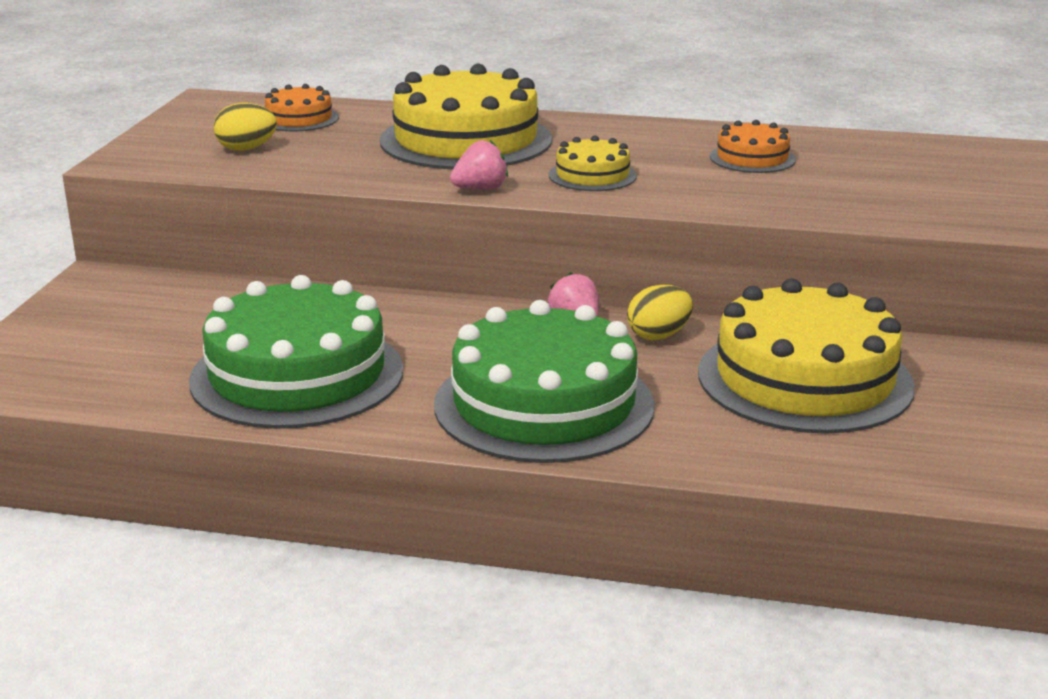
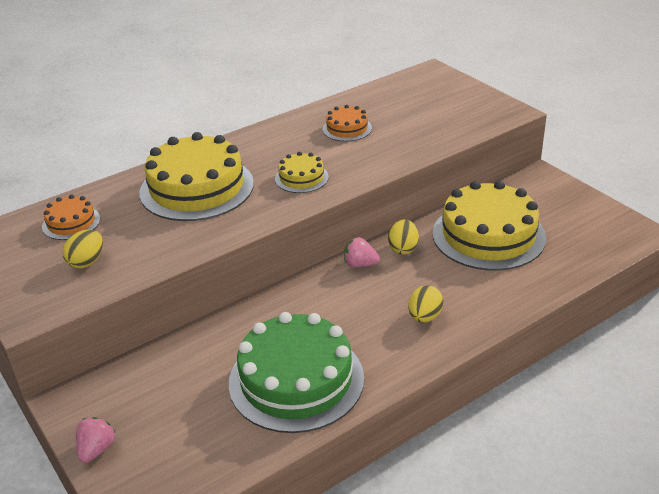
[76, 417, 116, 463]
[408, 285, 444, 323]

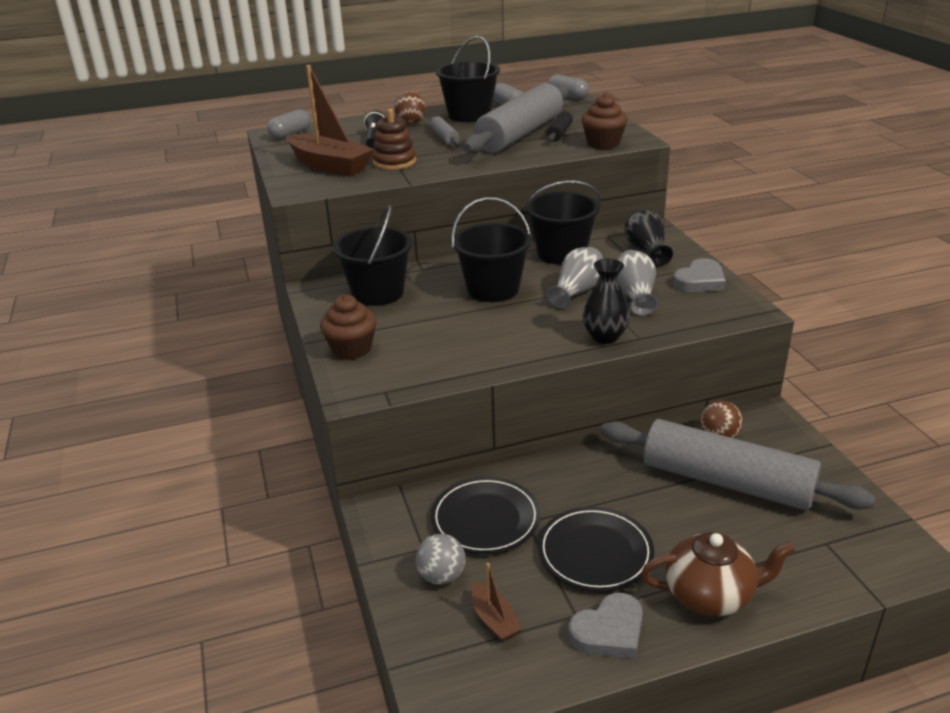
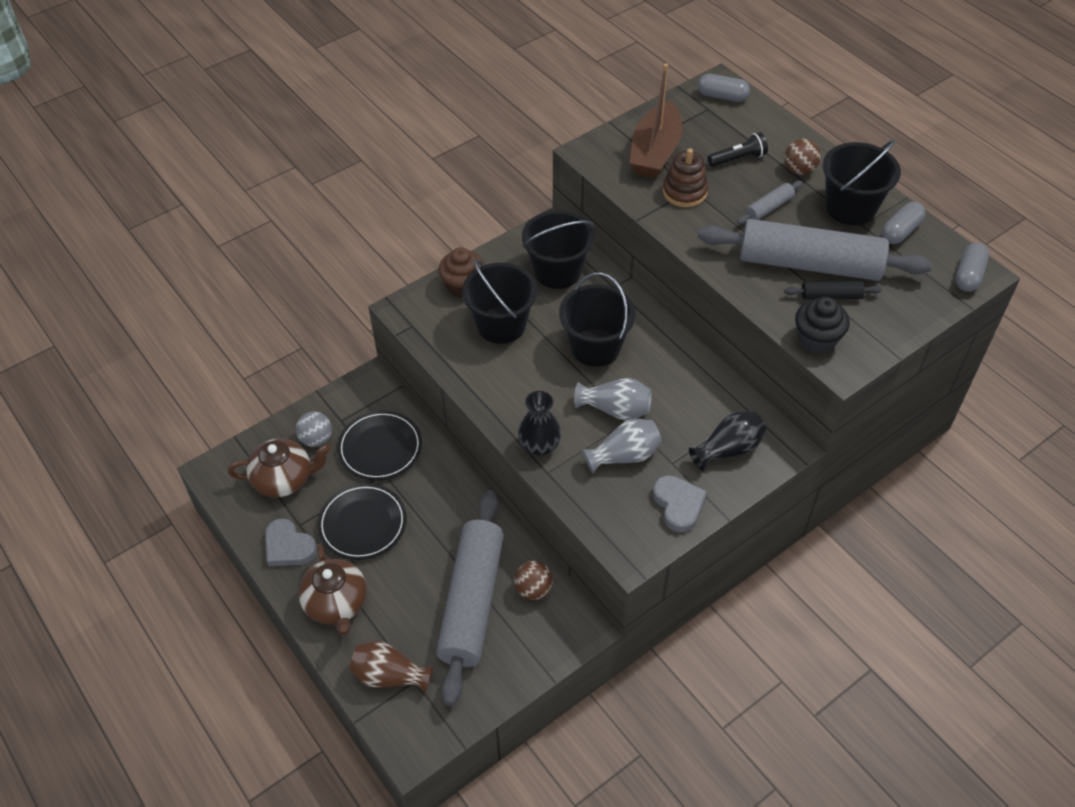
[795, 297, 850, 354]
[462, 259, 537, 344]
[653, 475, 707, 533]
[228, 438, 331, 497]
[349, 641, 433, 693]

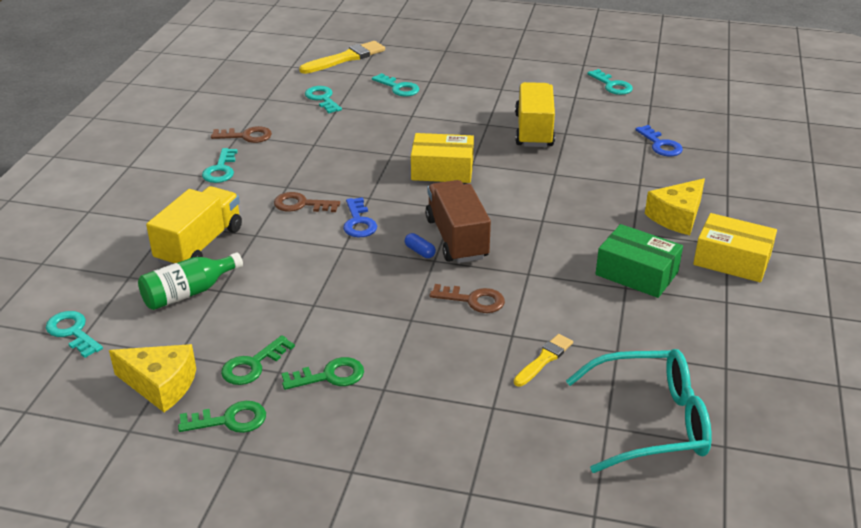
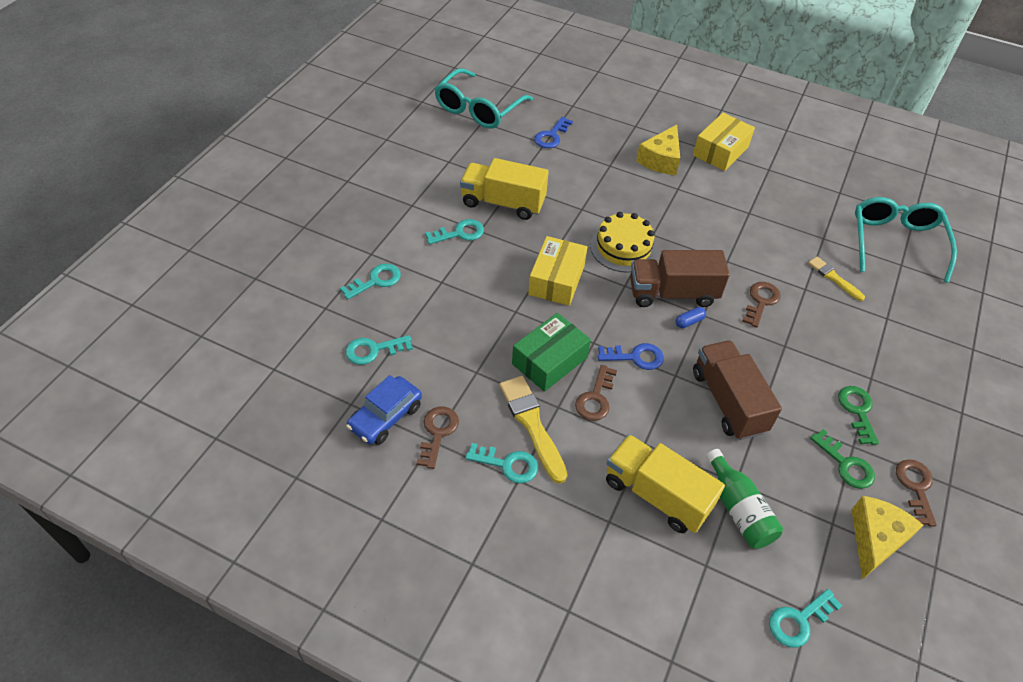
[499, 376, 567, 484]
[425, 219, 484, 244]
[534, 117, 573, 148]
[636, 125, 680, 175]
[512, 313, 591, 392]
[896, 459, 937, 527]
[434, 68, 533, 129]
[590, 212, 657, 273]
[693, 340, 782, 440]
[346, 375, 422, 445]

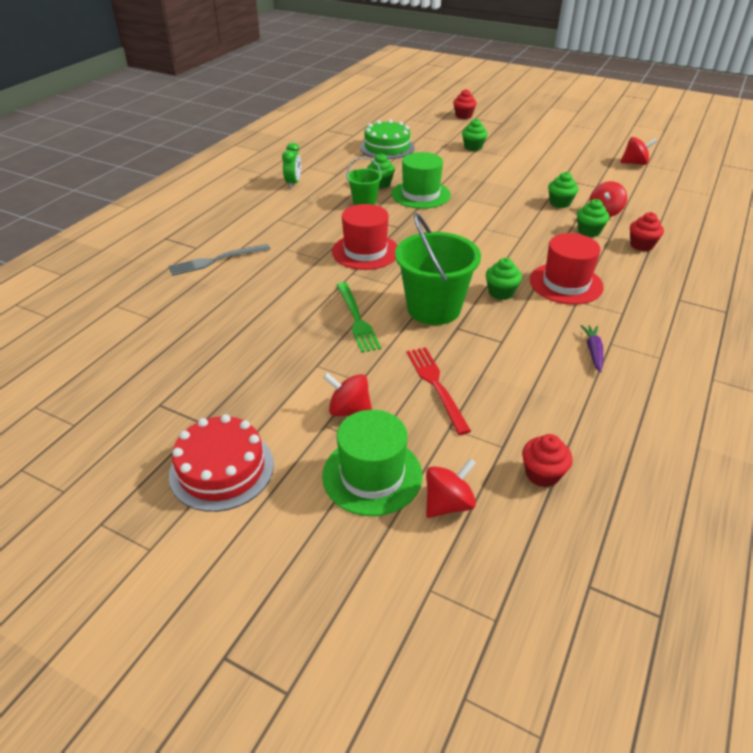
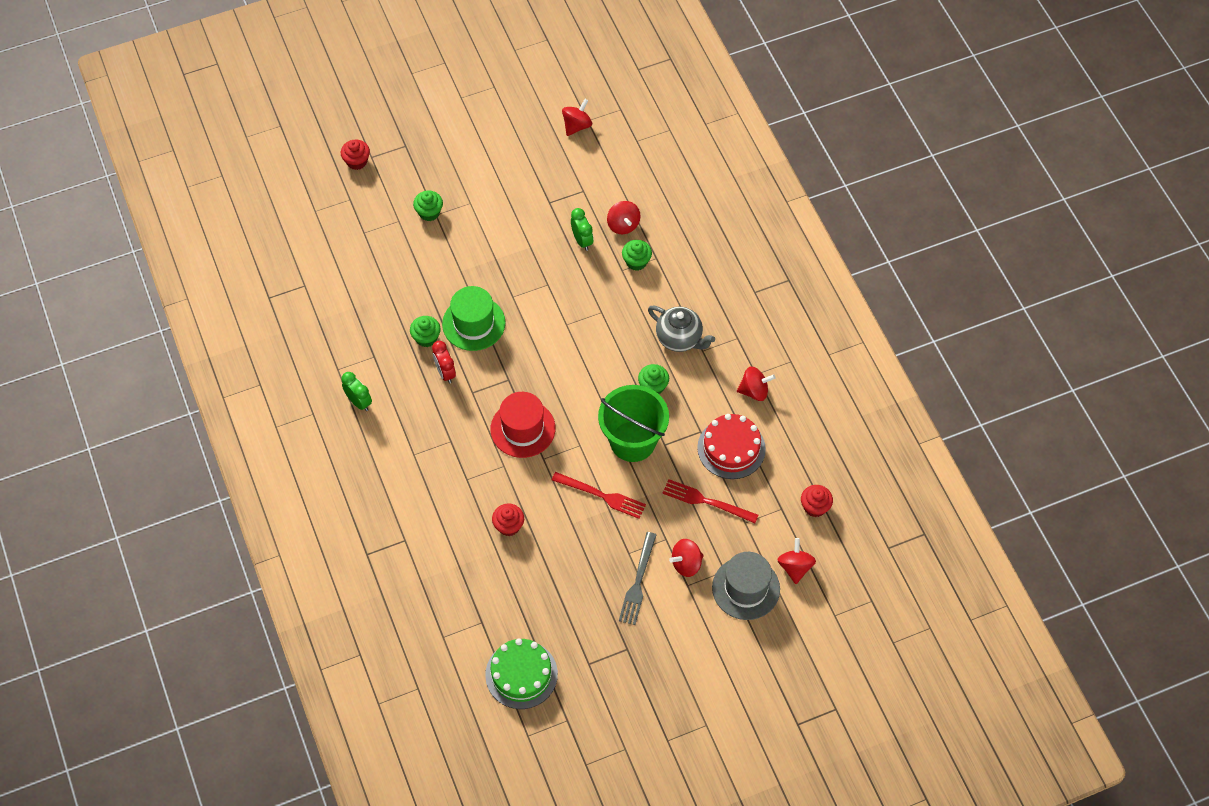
[485, 638, 558, 709]
[432, 341, 456, 384]
[571, 208, 593, 251]
[492, 504, 524, 536]
[648, 306, 715, 352]
[619, 532, 657, 625]
[552, 472, 646, 519]
[737, 367, 776, 401]
[712, 552, 780, 620]
[697, 414, 766, 479]

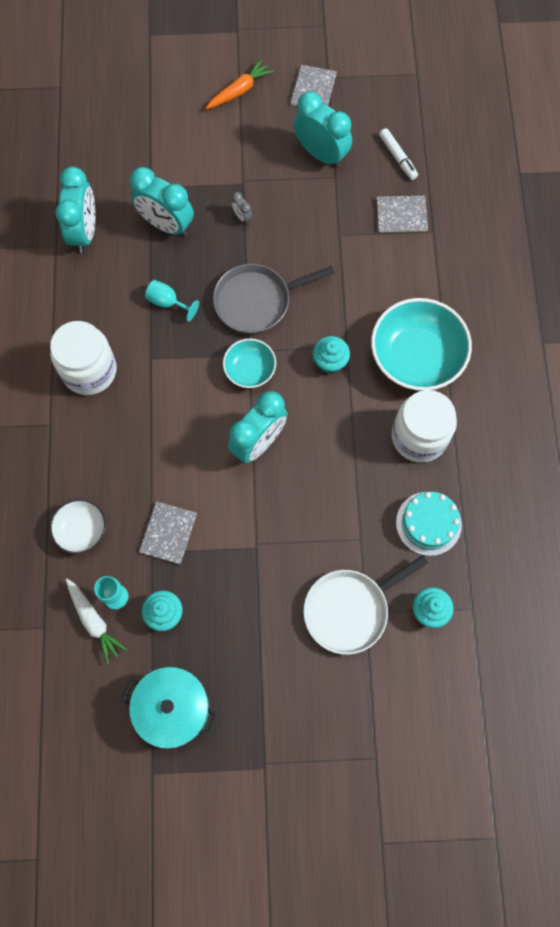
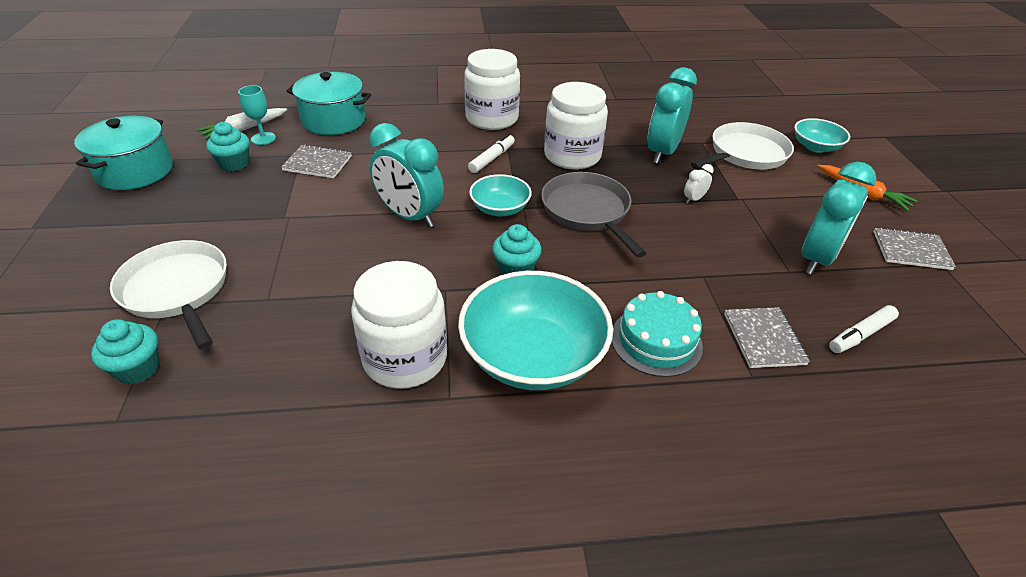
[55, 167, 95, 253] (first image)
[684, 164, 714, 203]
[544, 82, 608, 170]
[612, 291, 703, 377]
[286, 72, 371, 135]
[794, 118, 850, 153]
[691, 122, 794, 169]
[468, 134, 515, 173]

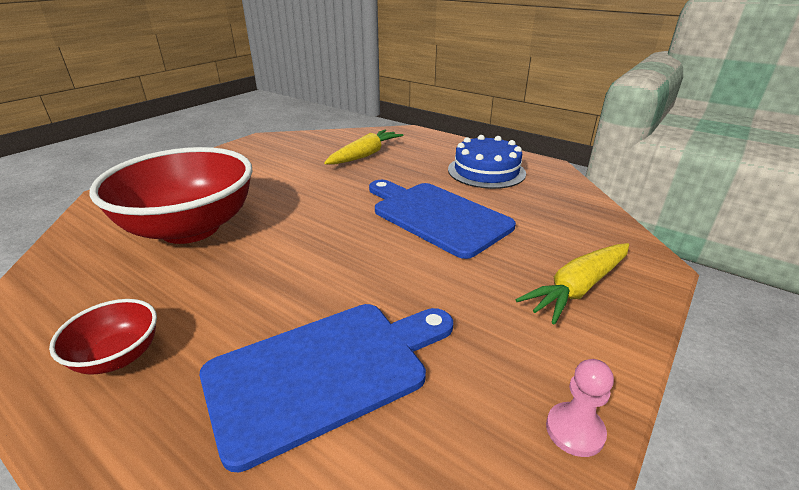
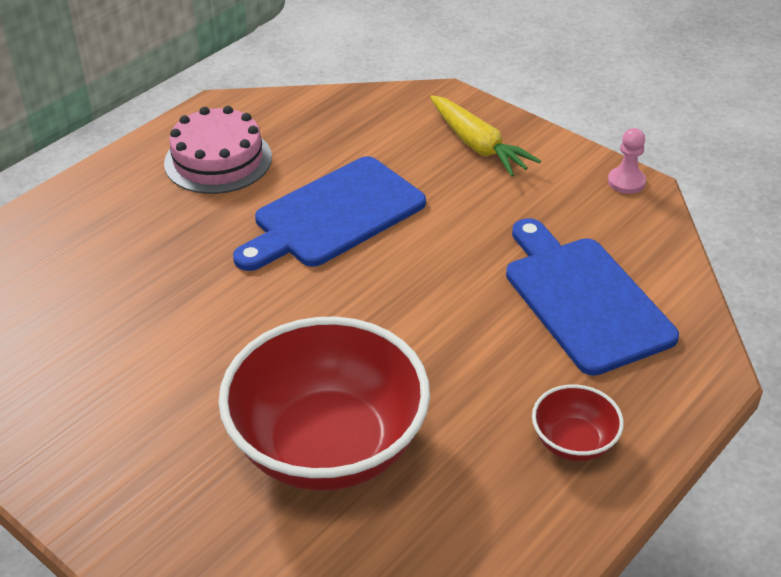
[324, 130, 404, 164] (first image)
[164, 106, 272, 194]

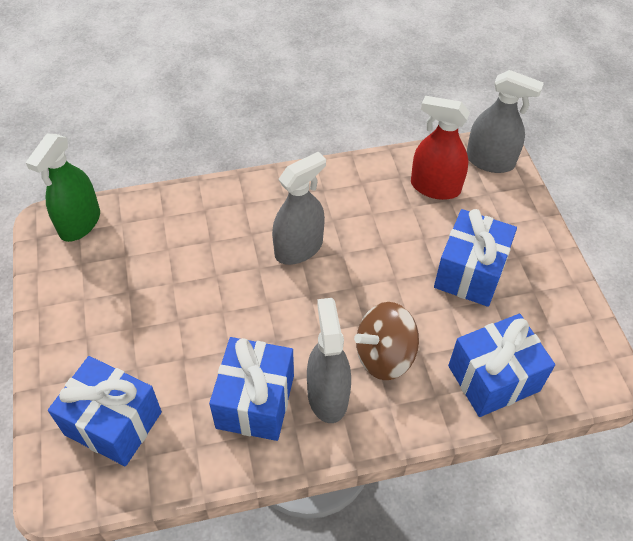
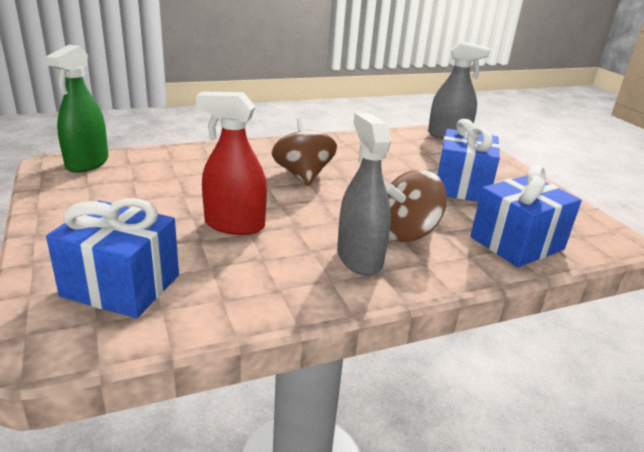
[196, 92, 267, 235]
[271, 118, 337, 186]
[209, 337, 294, 441] (first image)

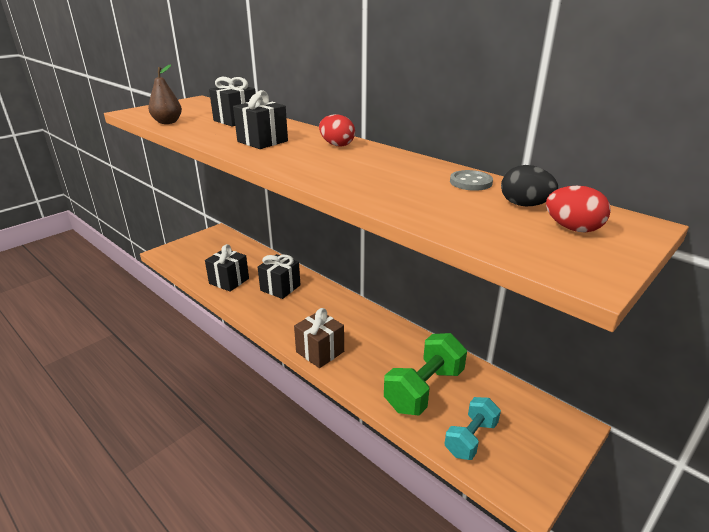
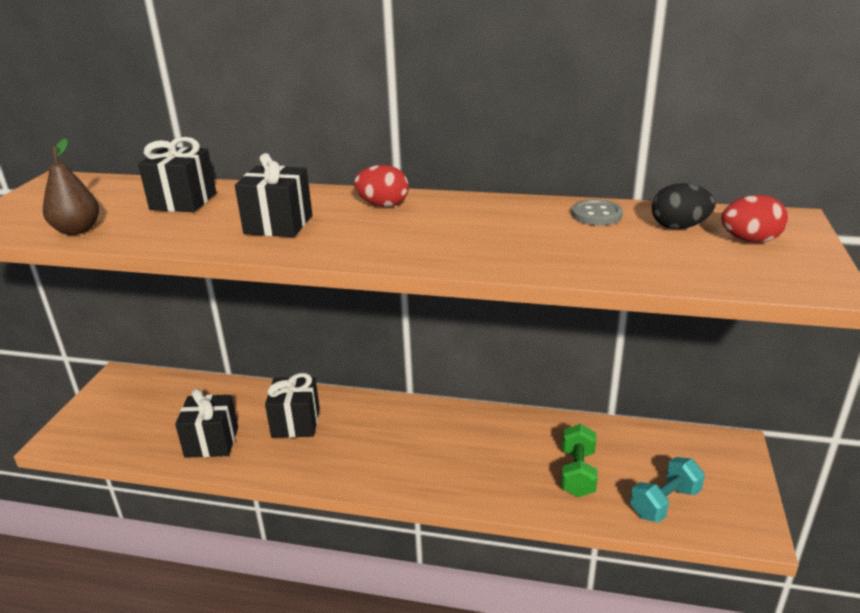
[294, 308, 344, 368] (first image)
[561, 424, 598, 497]
[630, 457, 705, 523]

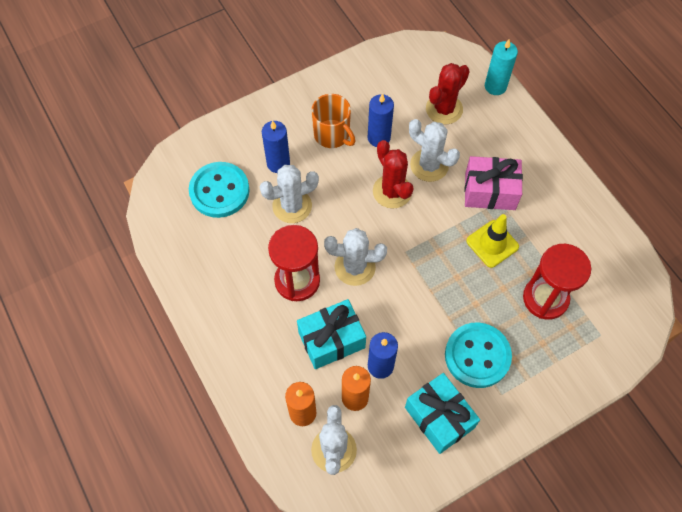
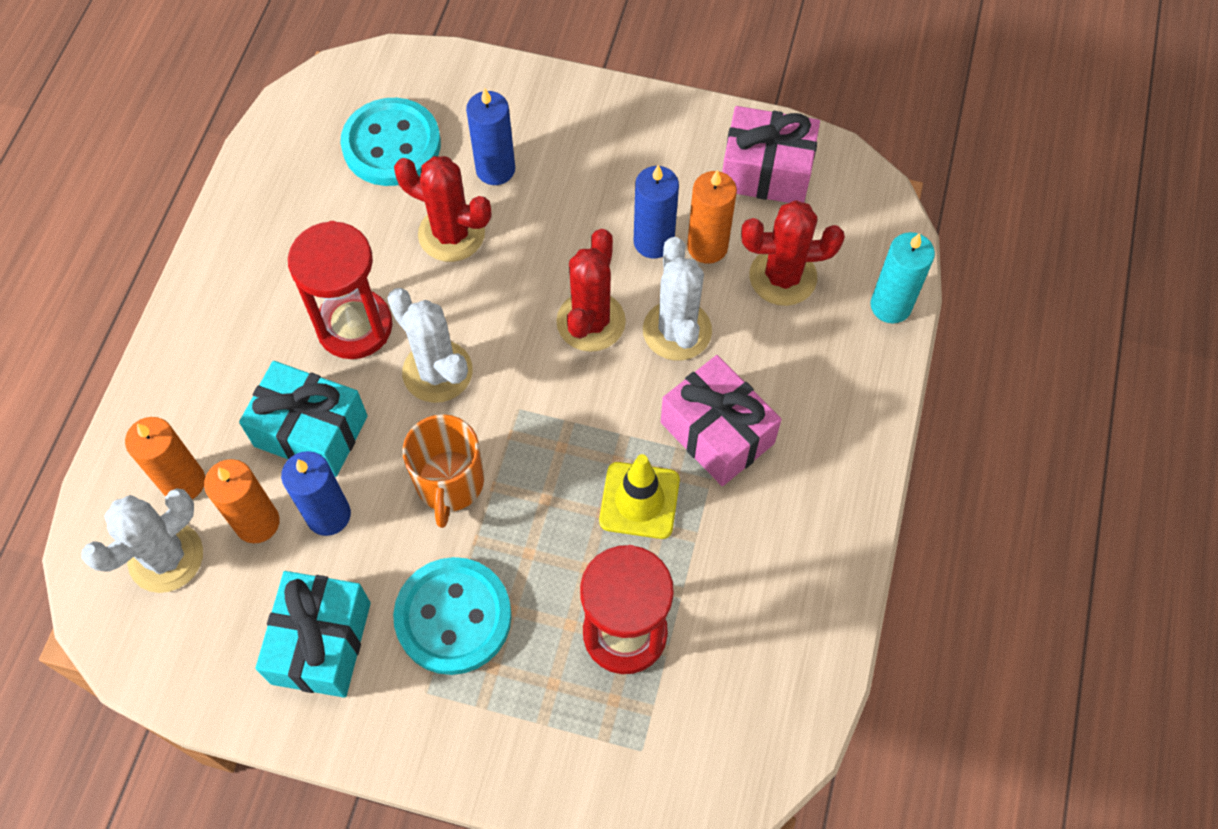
[403, 414, 484, 528]
[394, 156, 491, 262]
[722, 106, 820, 203]
[687, 170, 737, 264]

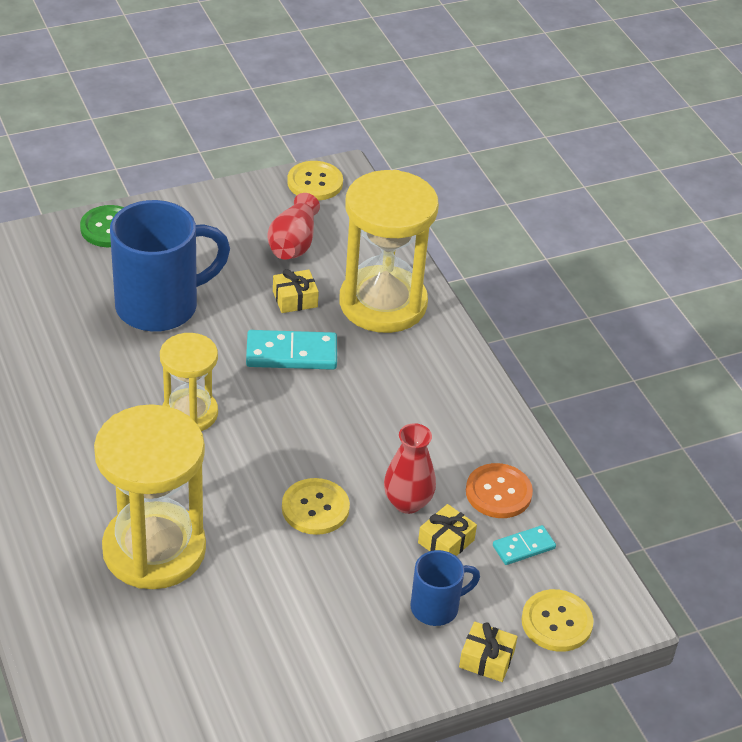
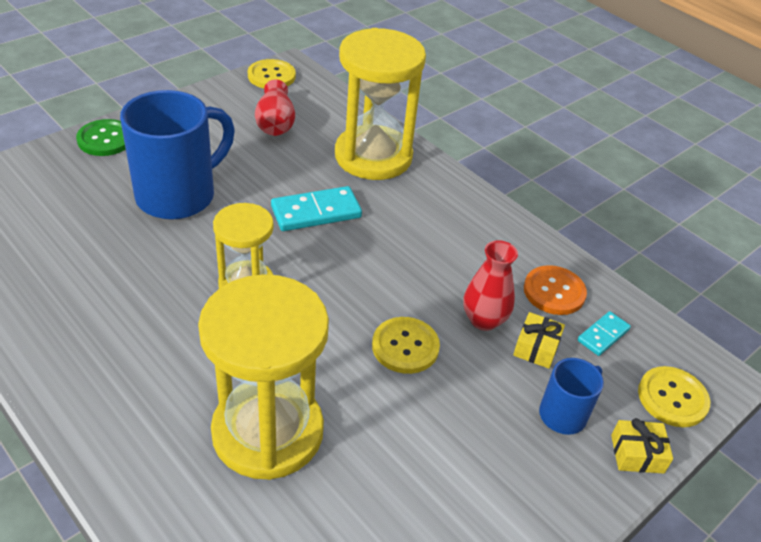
[273, 269, 319, 313] (first image)

